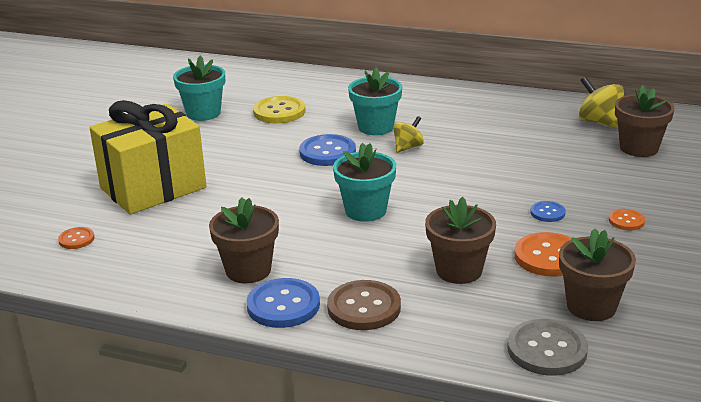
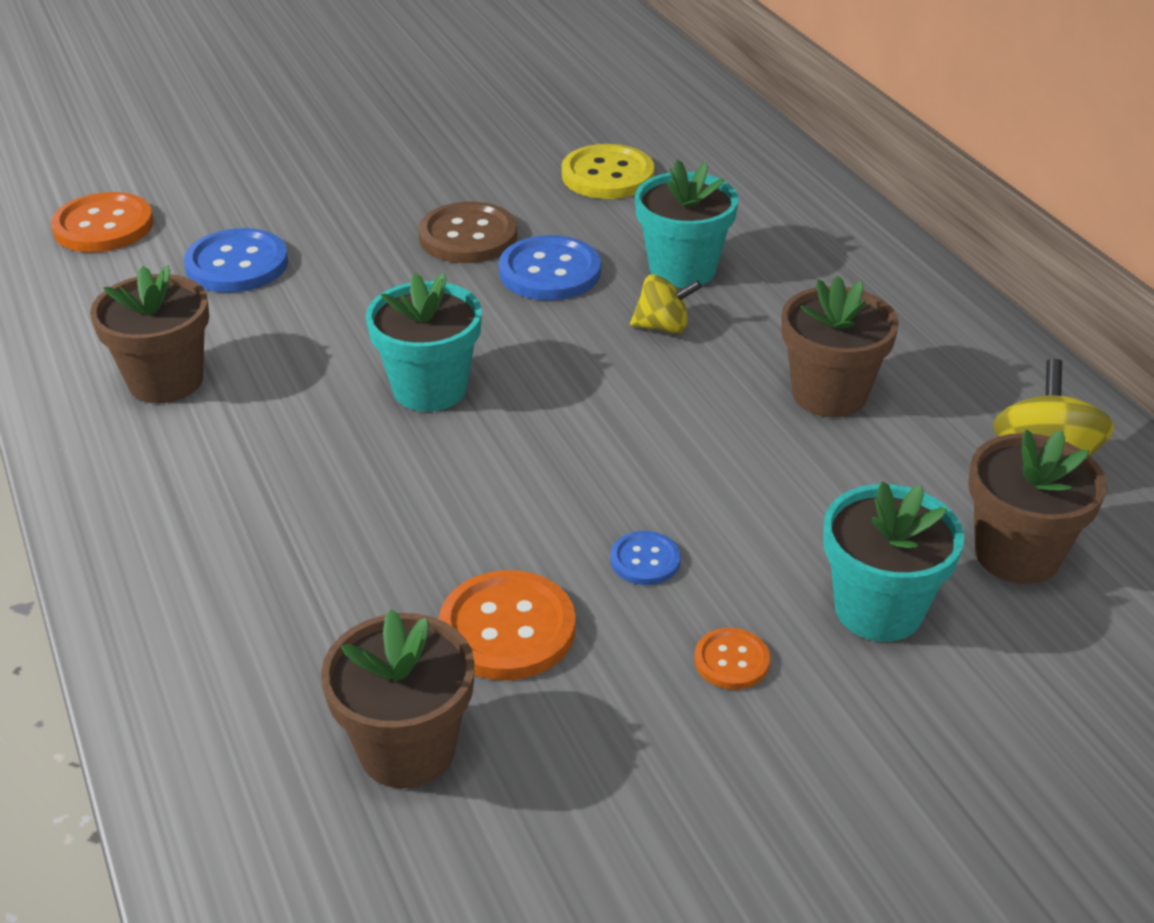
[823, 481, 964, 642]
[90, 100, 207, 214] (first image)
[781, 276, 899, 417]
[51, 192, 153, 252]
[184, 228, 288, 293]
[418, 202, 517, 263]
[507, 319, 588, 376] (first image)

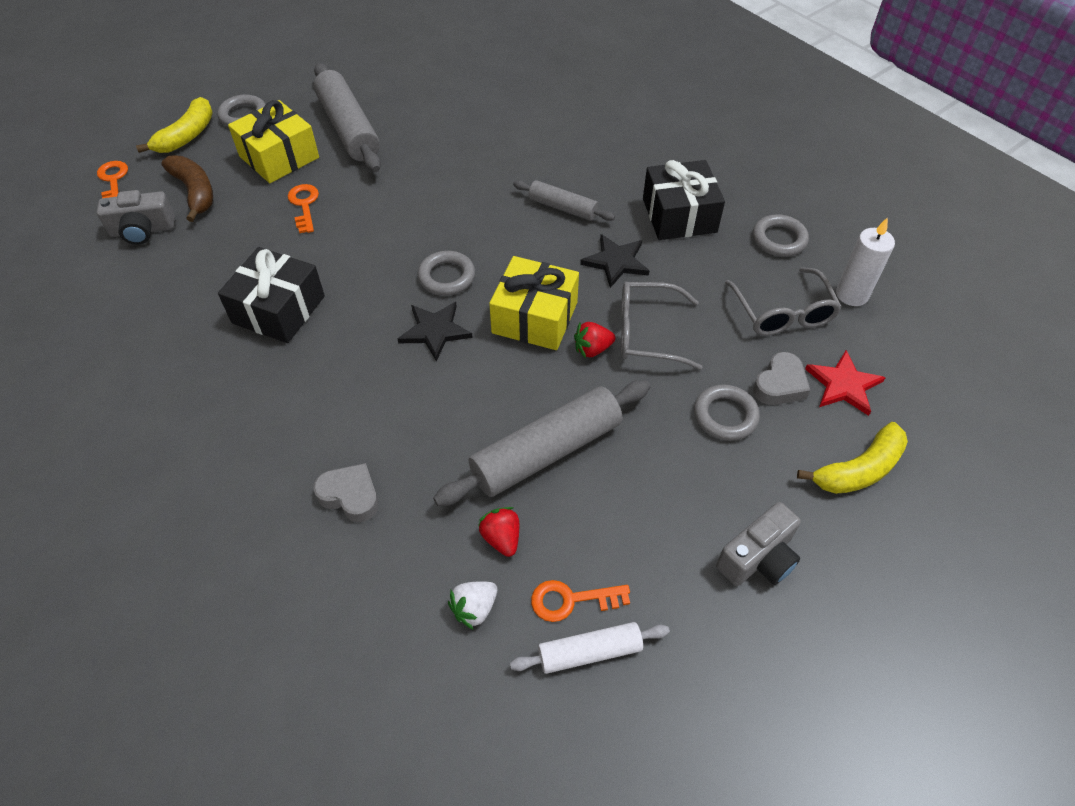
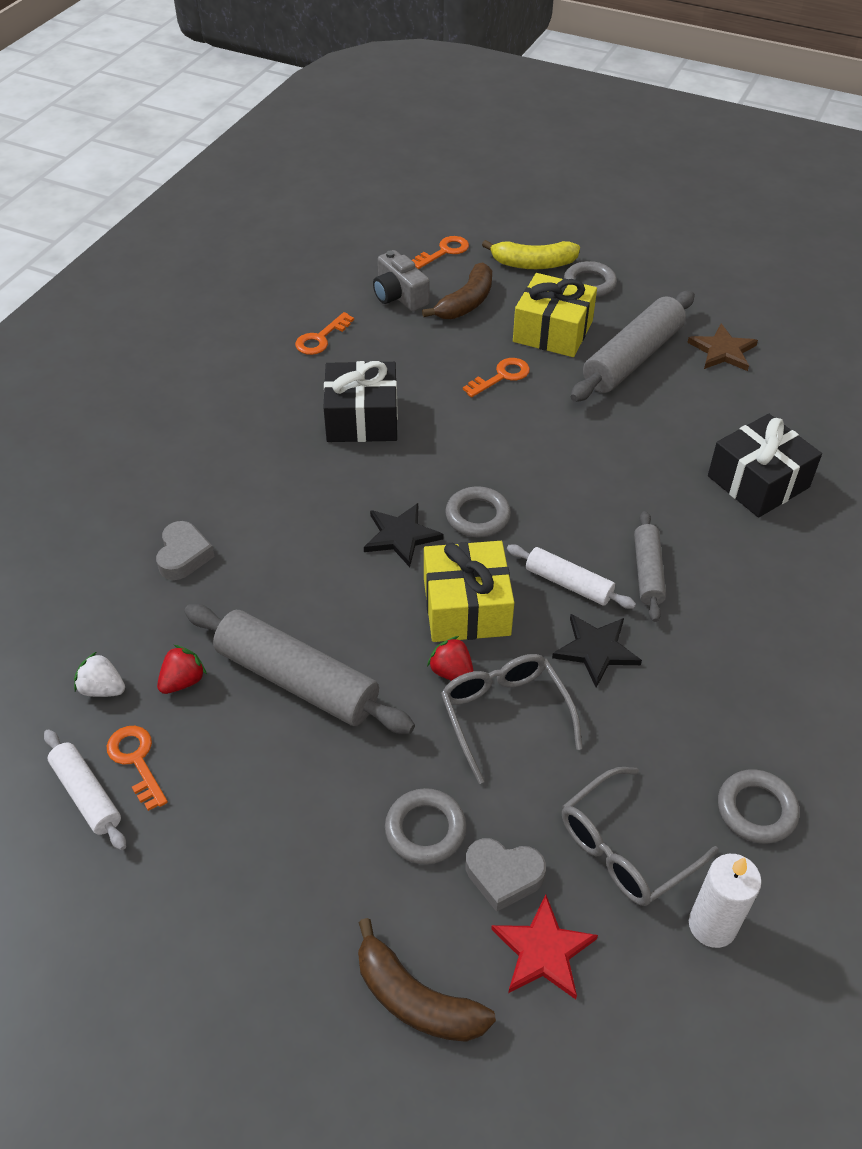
[708, 414, 822, 518]
[358, 918, 496, 1042]
[716, 502, 801, 586] (first image)
[295, 312, 354, 355]
[687, 324, 758, 371]
[507, 544, 636, 609]

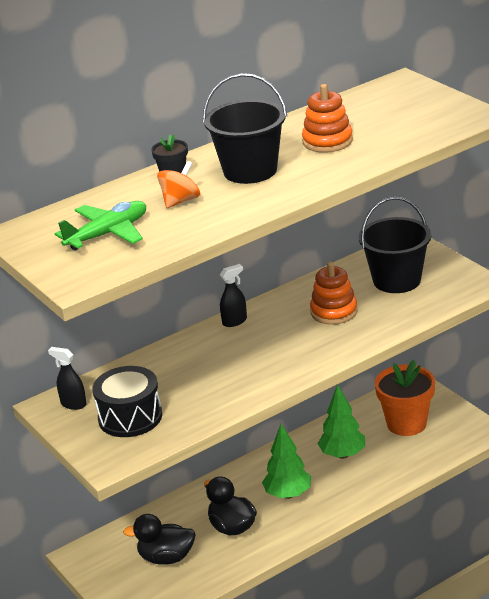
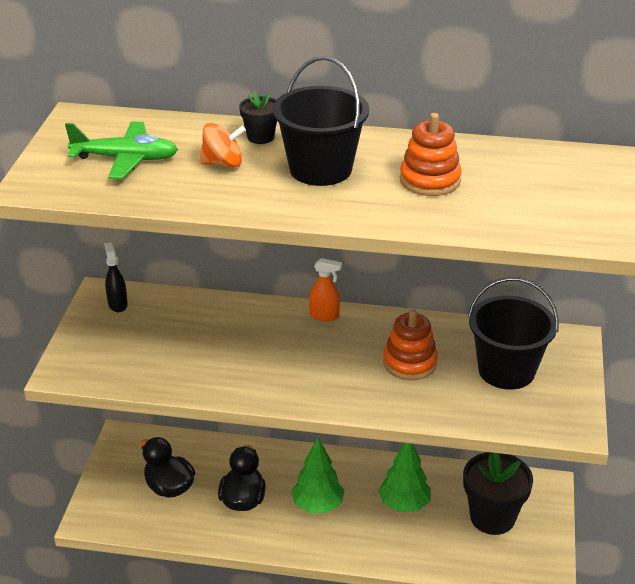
[309, 258, 342, 321]
[463, 452, 533, 535]
[93, 366, 162, 437] (first image)

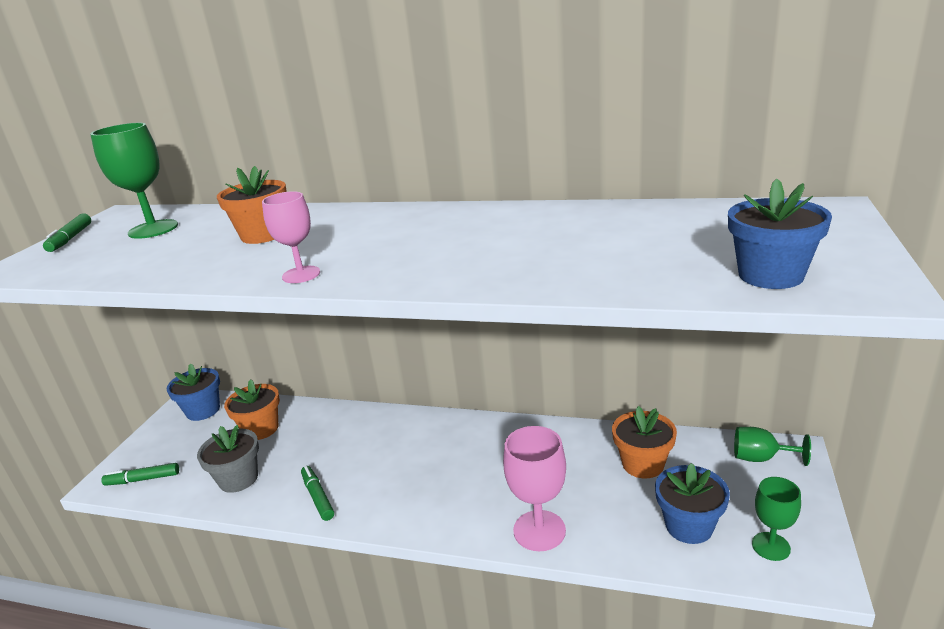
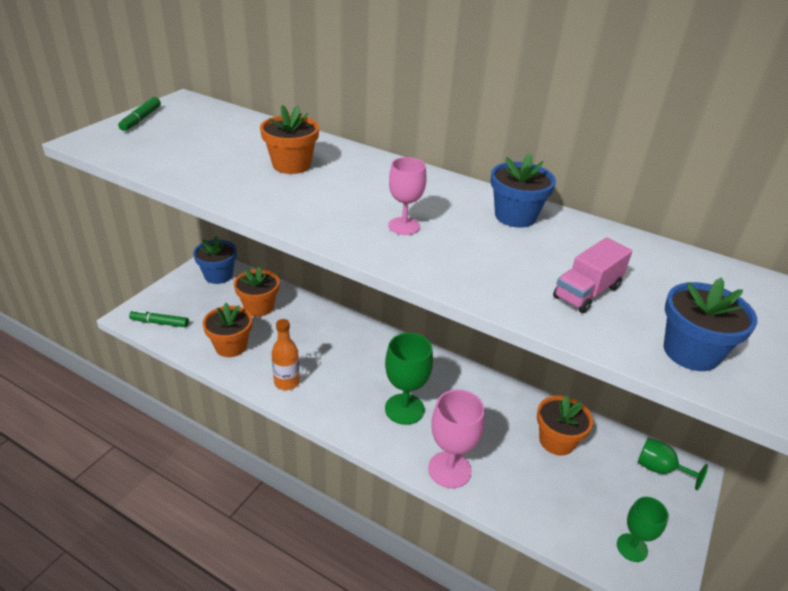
[385, 333, 433, 425]
[388, 157, 427, 235]
[202, 303, 252, 357]
[490, 153, 556, 228]
[271, 319, 300, 390]
[553, 237, 632, 313]

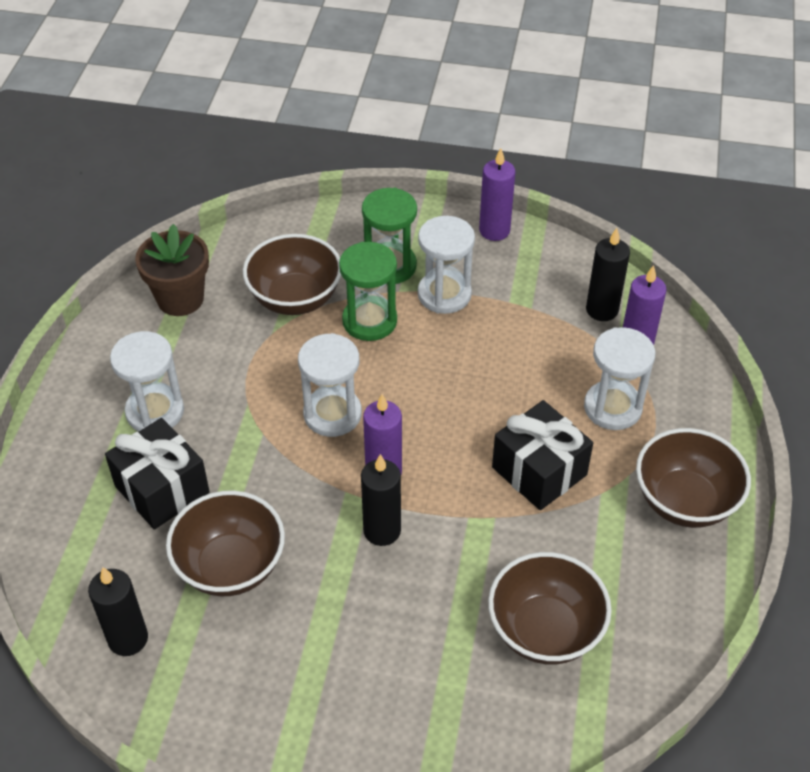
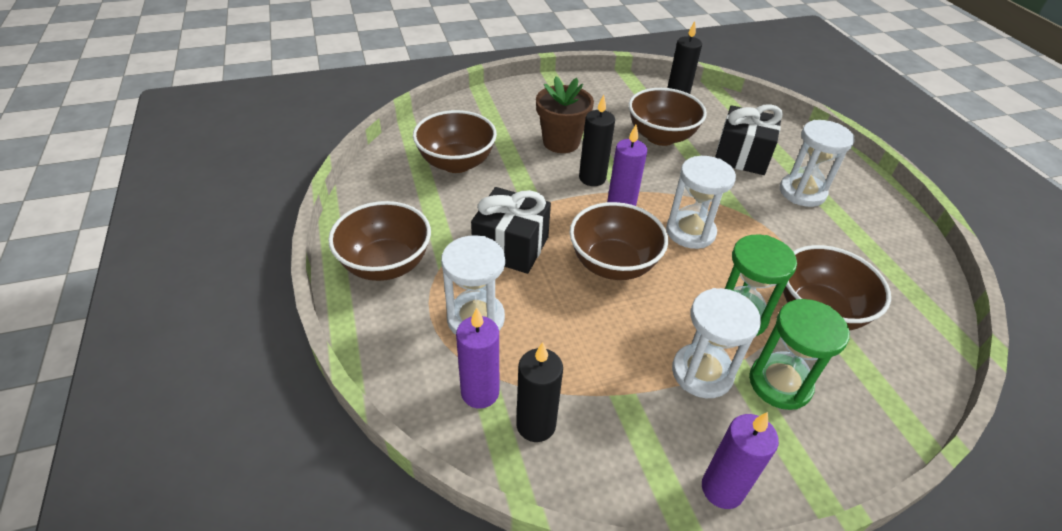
[536, 76, 594, 153]
[570, 202, 668, 280]

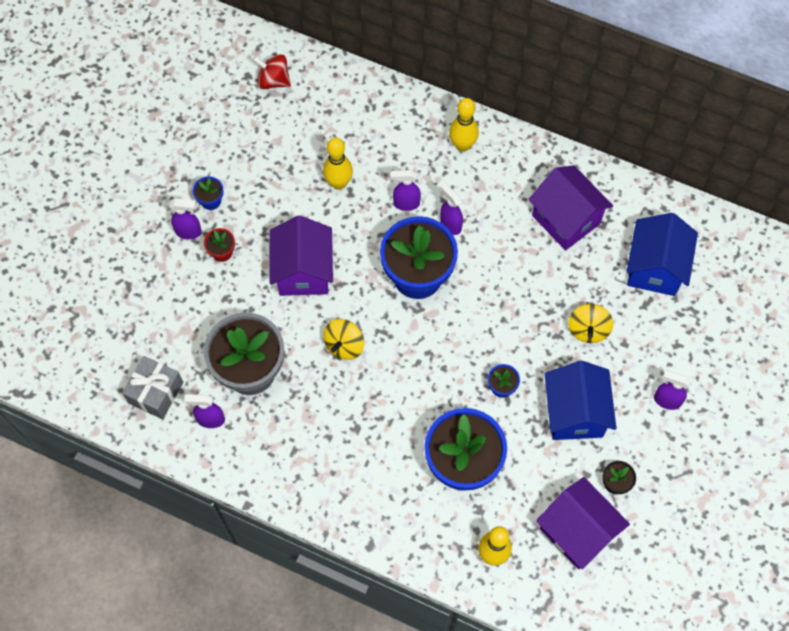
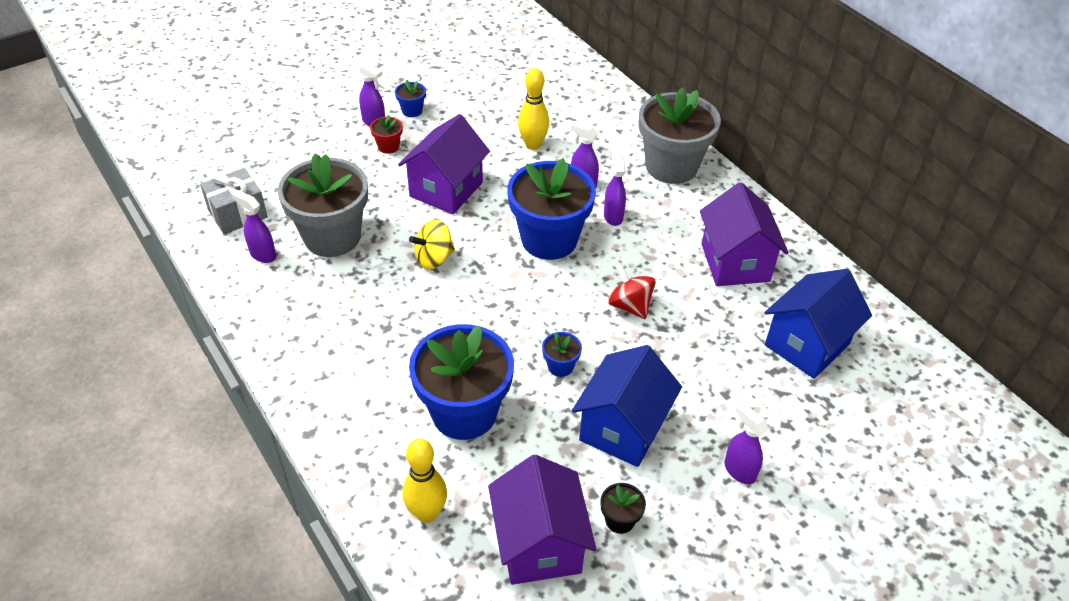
[608, 264, 656, 319]
[639, 87, 721, 184]
[568, 304, 613, 343] (first image)

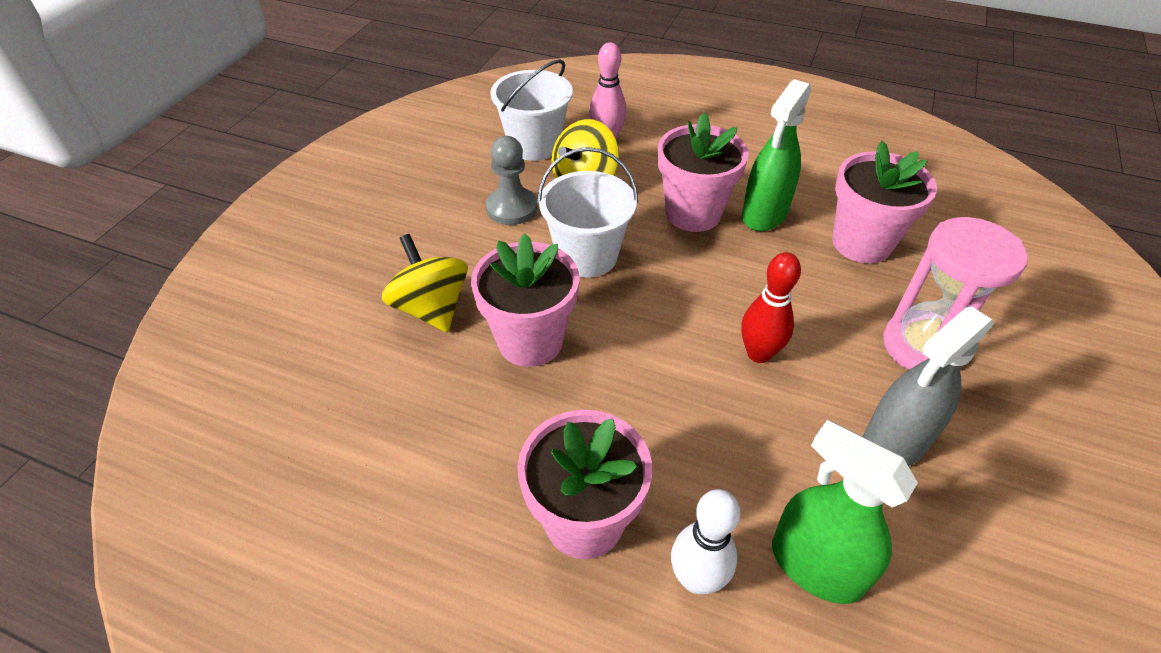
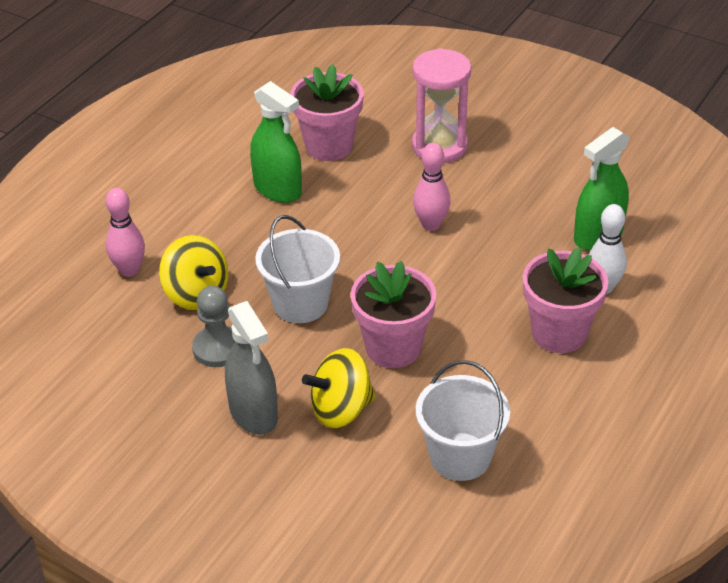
[416, 360, 510, 481]
[658, 112, 749, 232] (first image)
[413, 143, 451, 231]
[225, 301, 278, 435]

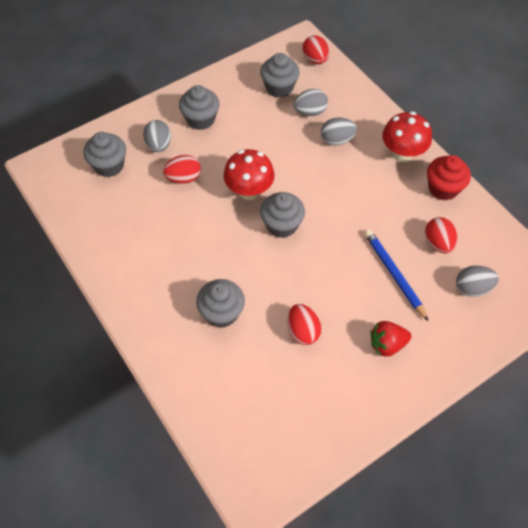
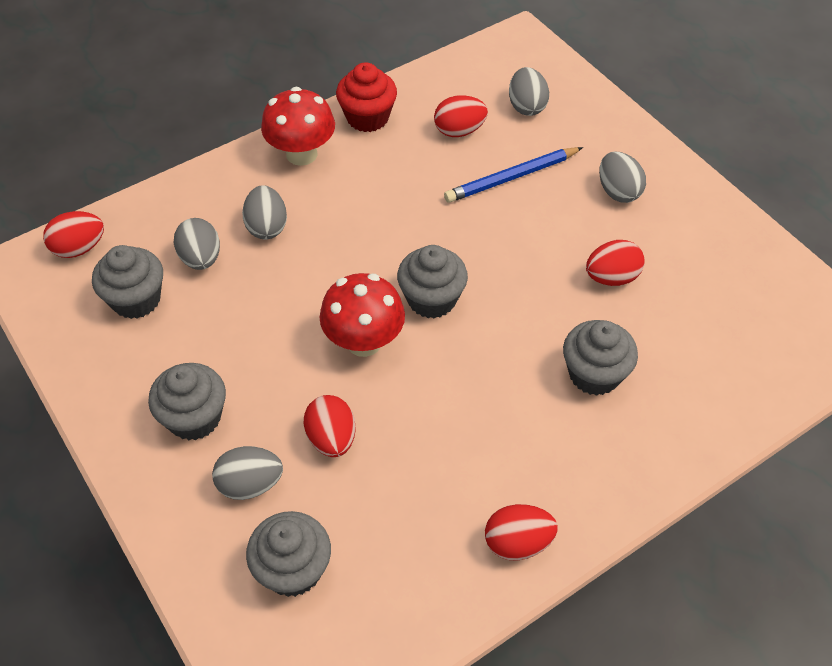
[599, 152, 646, 203]
[485, 504, 558, 561]

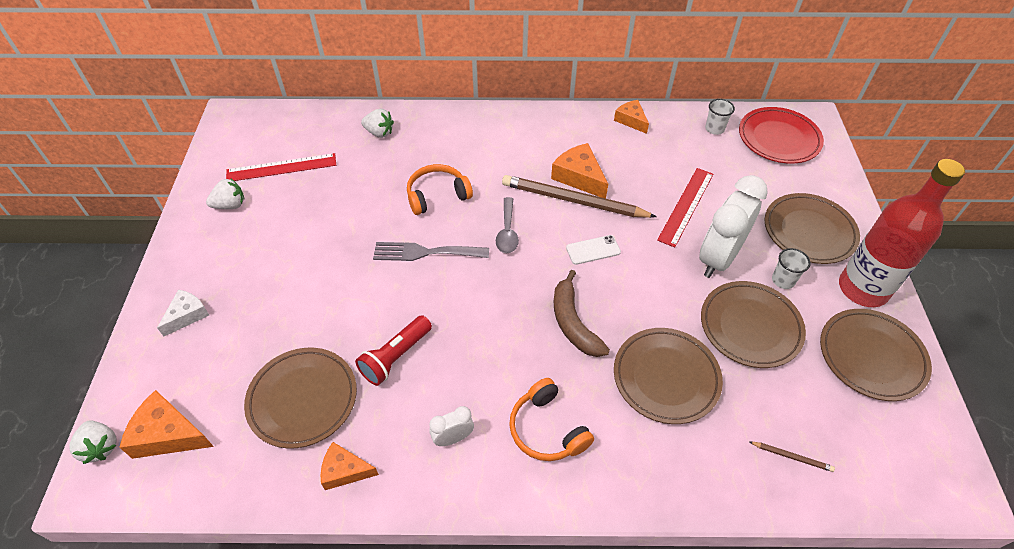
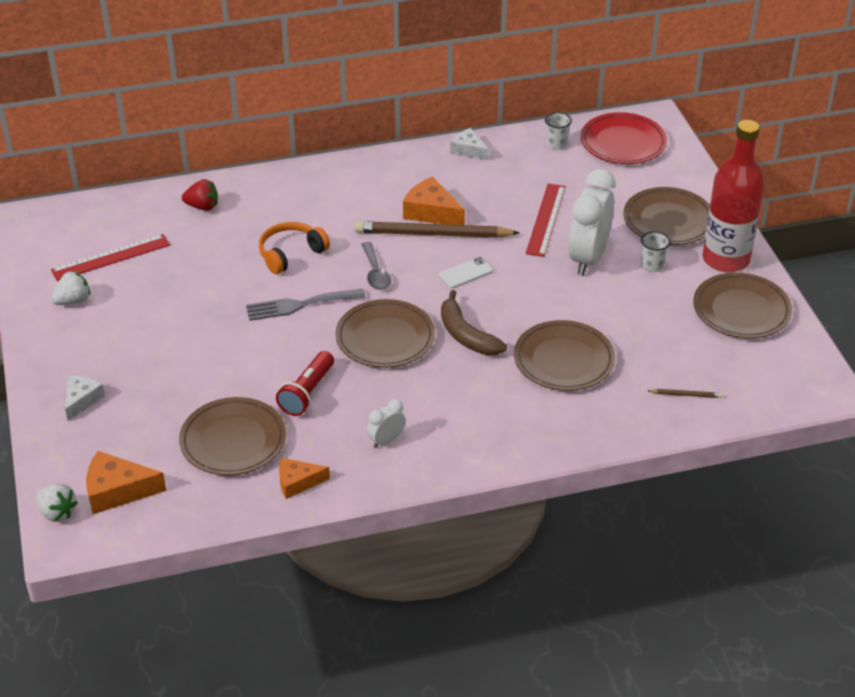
[450, 128, 489, 160]
[182, 179, 218, 211]
[335, 299, 435, 368]
[509, 378, 594, 461] (first image)

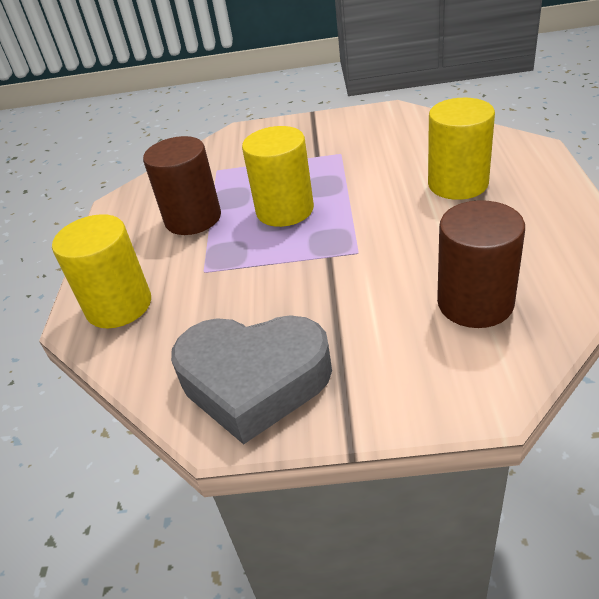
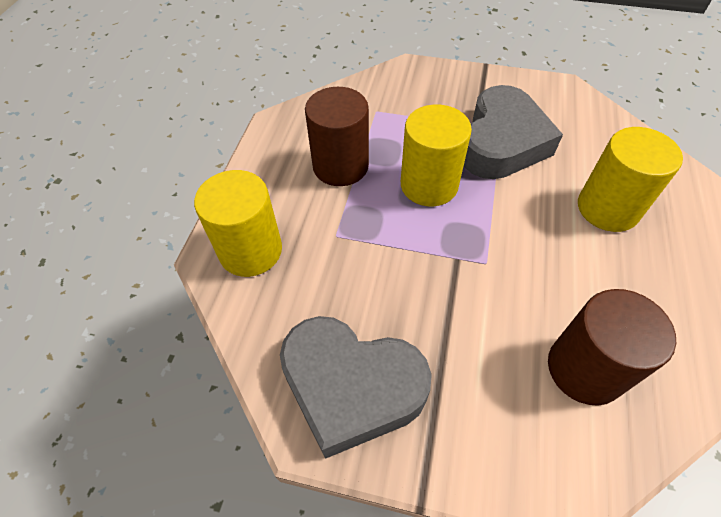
[464, 85, 563, 179]

